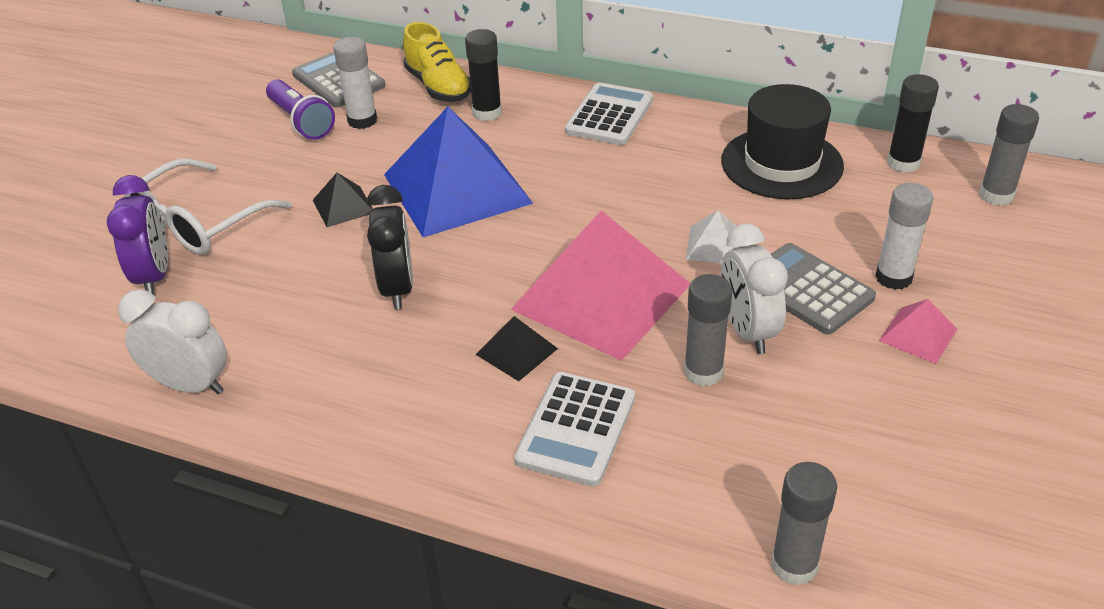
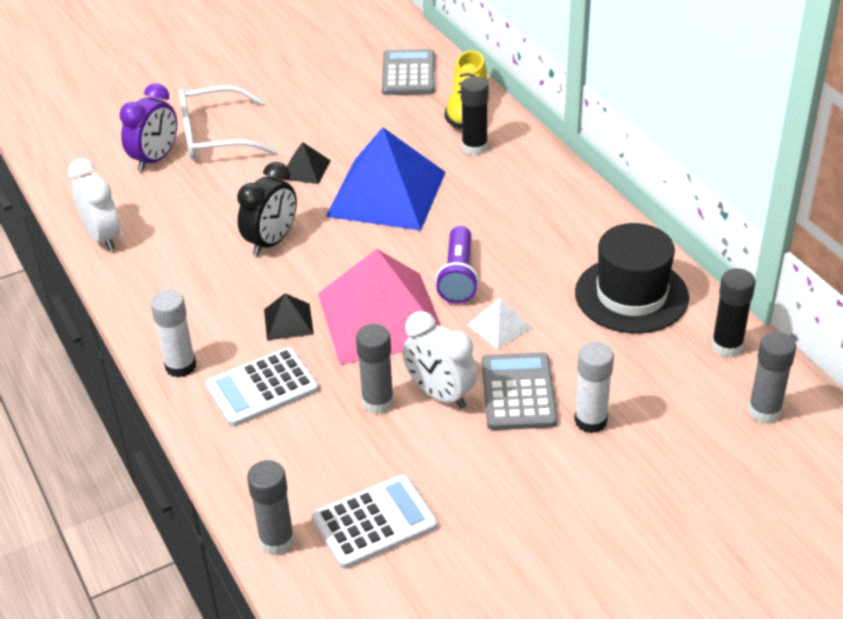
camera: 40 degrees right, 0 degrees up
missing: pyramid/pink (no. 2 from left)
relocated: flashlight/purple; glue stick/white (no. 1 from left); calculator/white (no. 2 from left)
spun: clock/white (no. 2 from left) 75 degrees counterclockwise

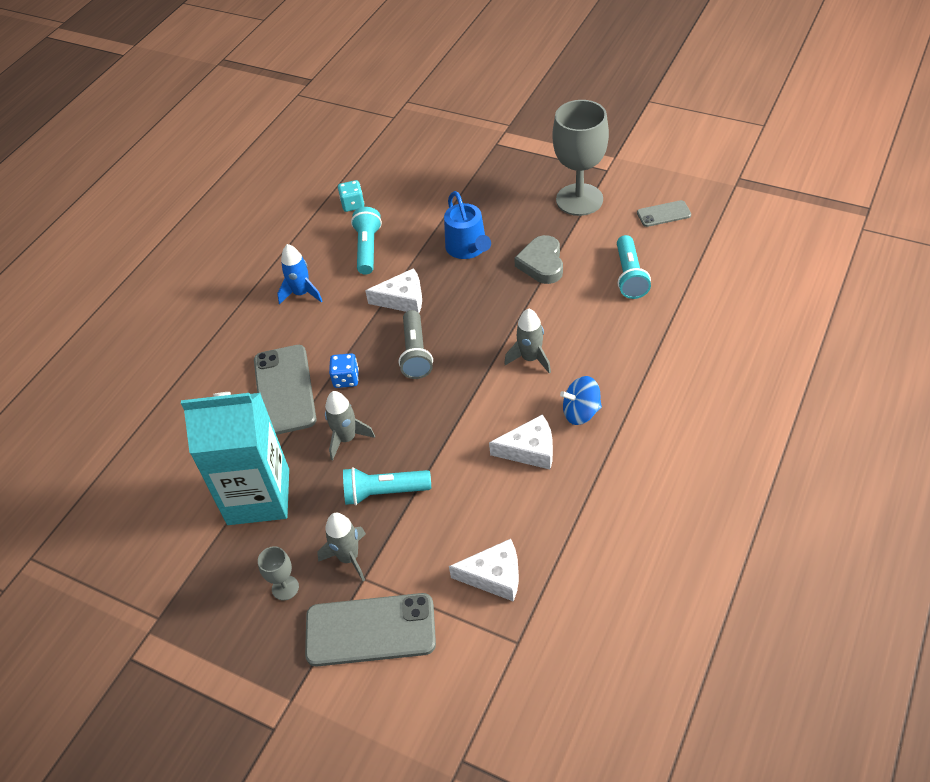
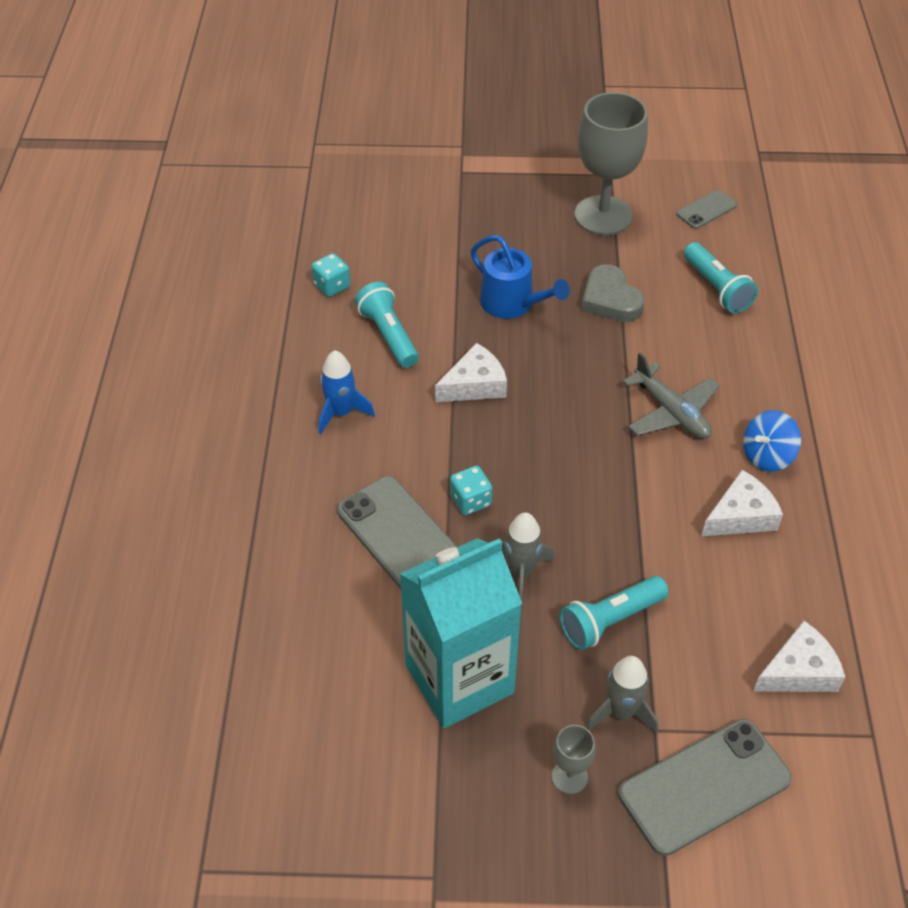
camera: 30 degrees left, 0 degrees up
missing: flashlight/grey
exchanged: rocket/grey (no. 3 from left) to plane/grey
colour: dice/blue to dice/turquoise (no. 2 from left)

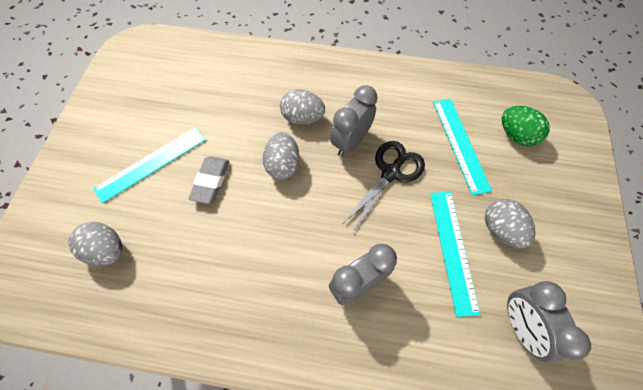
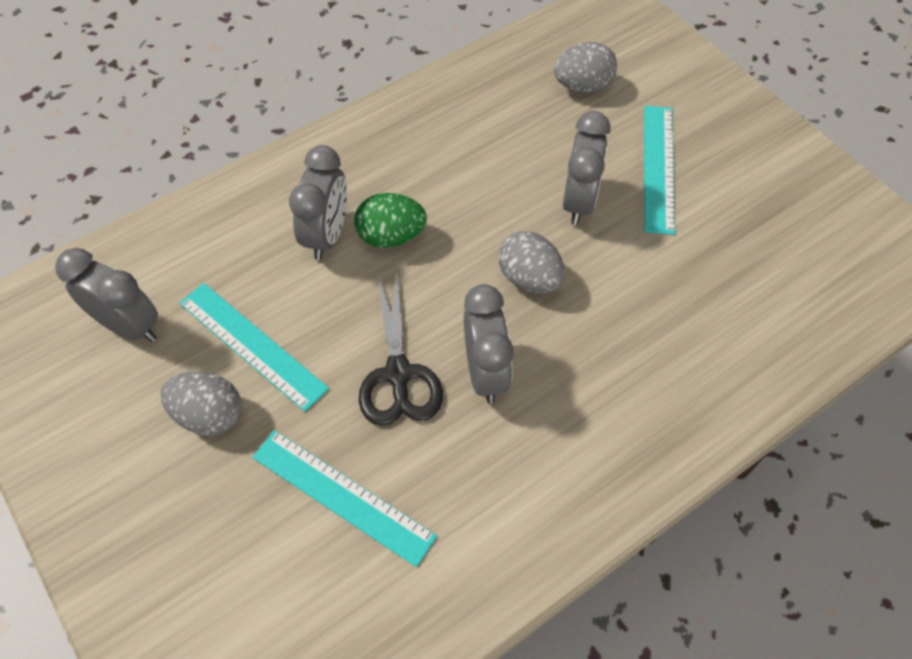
camera: 135 degrees right, 5 degrees down
missing: egg/grey (no. 3 from left)
relocated: egg/green
exchanged: eraser/grey to clock/grey (no. 4 from left)

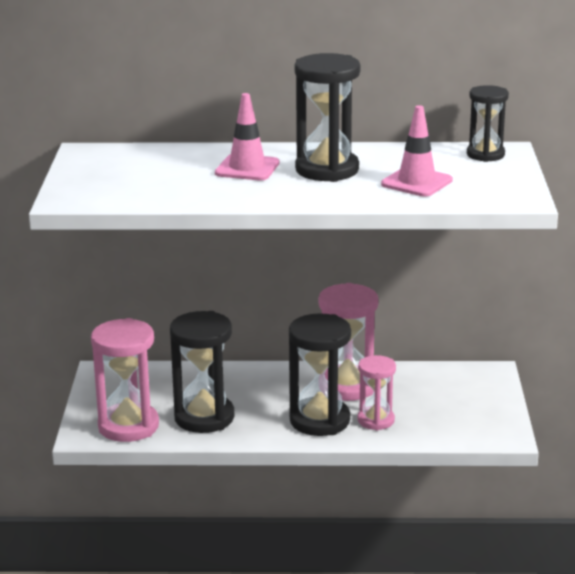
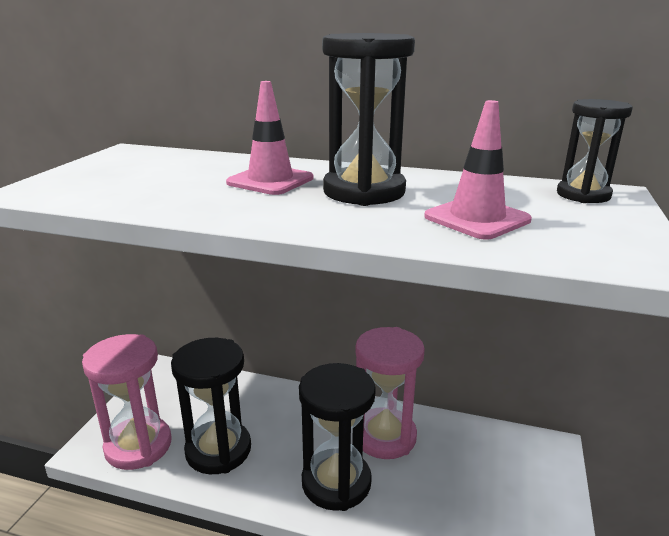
camera: 15 degrees right, 0 degrees up
missing: hourglass/pink (no. 3 from left)

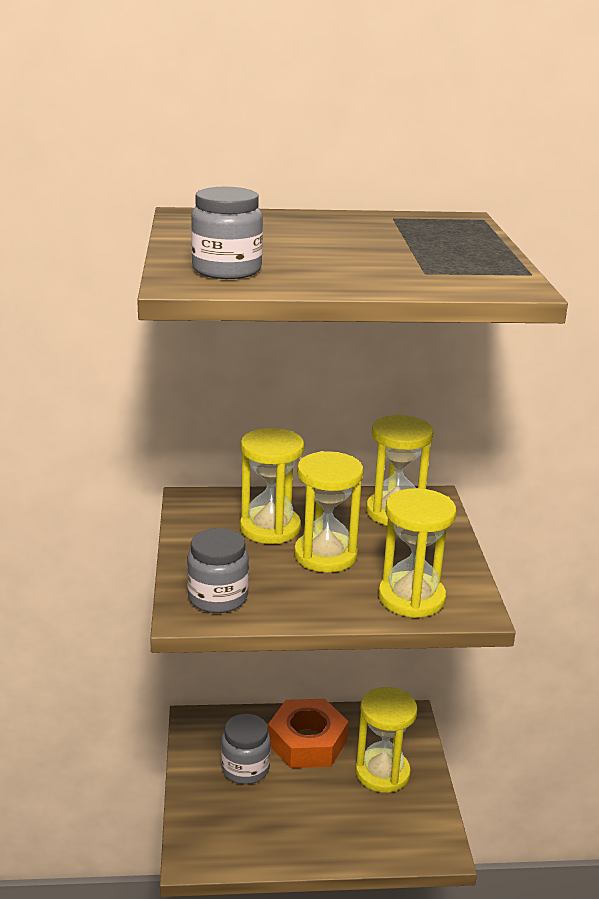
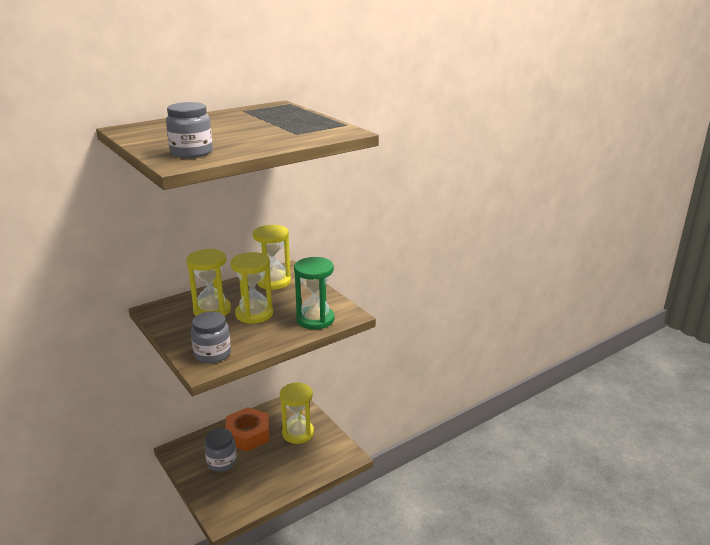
camera: 30 degrees left, 0 degrees up
colour: hourglass/yellow (no. 5 from left) to hourglass/green

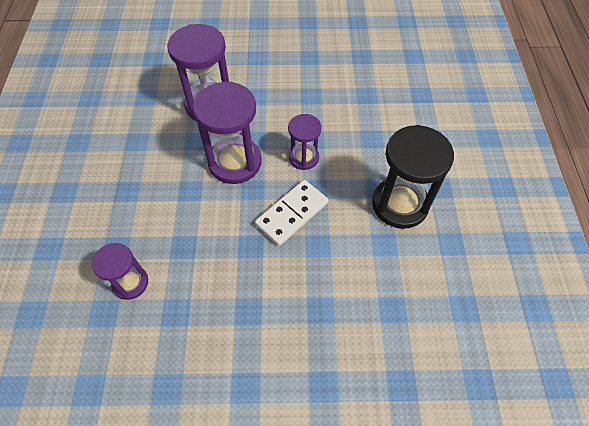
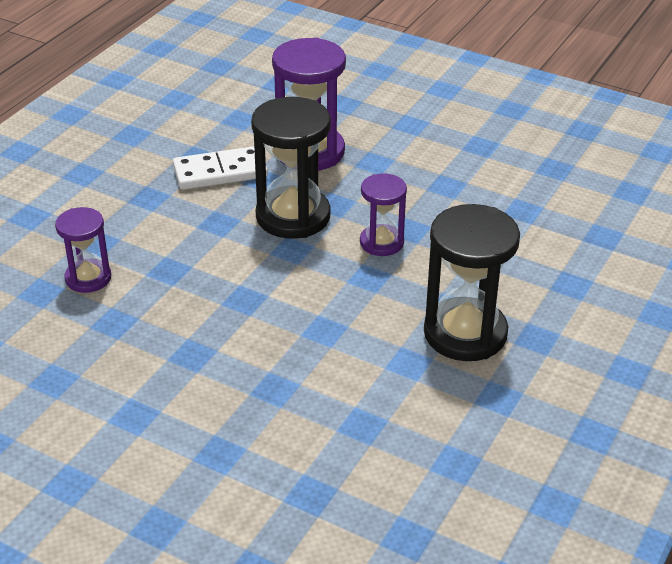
camera: 30 degrees right, 20 degrees down
relocated: domino/white
colour: hourglass/purple (no. 3 from left) to hourglass/black (no. 1 from left)

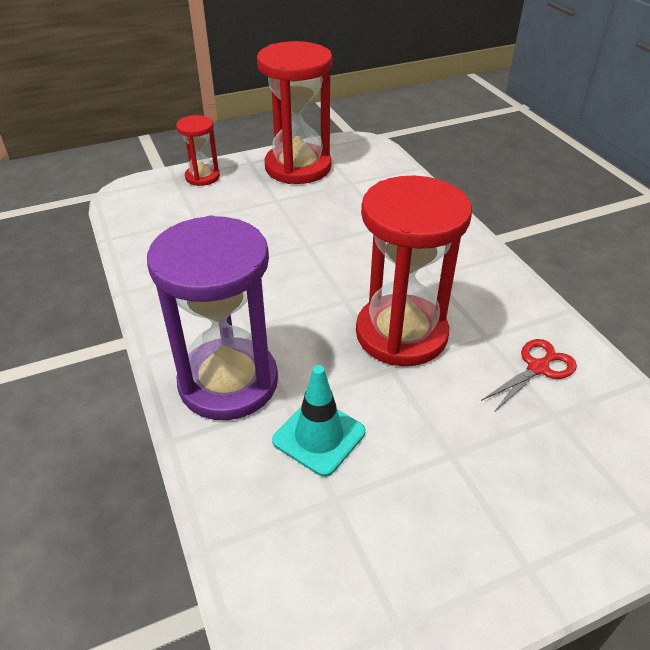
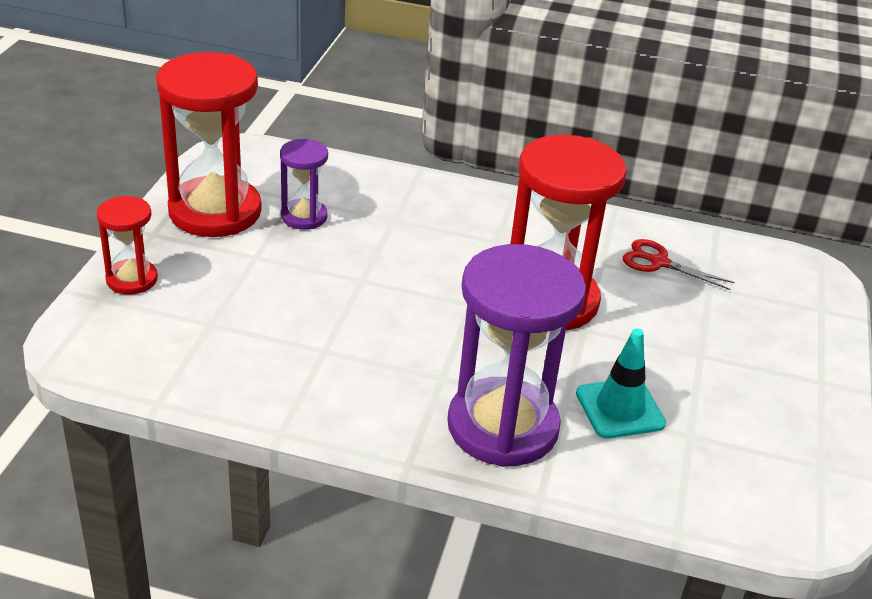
camera: 55 degrees left, 5 degrees down
appeared: hourglass/purple (no. 1 from left)
spun: scissors/red 60 degrees counterclockwise

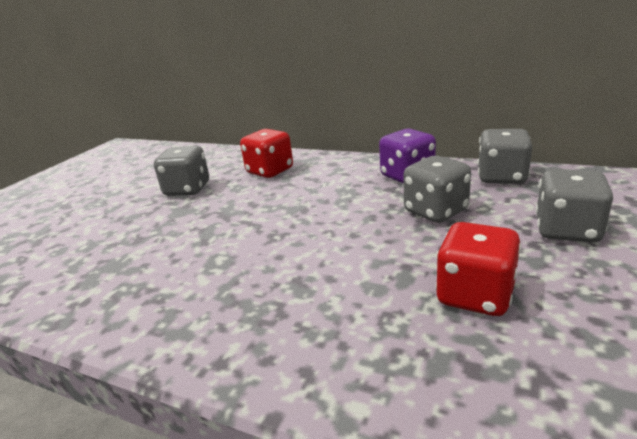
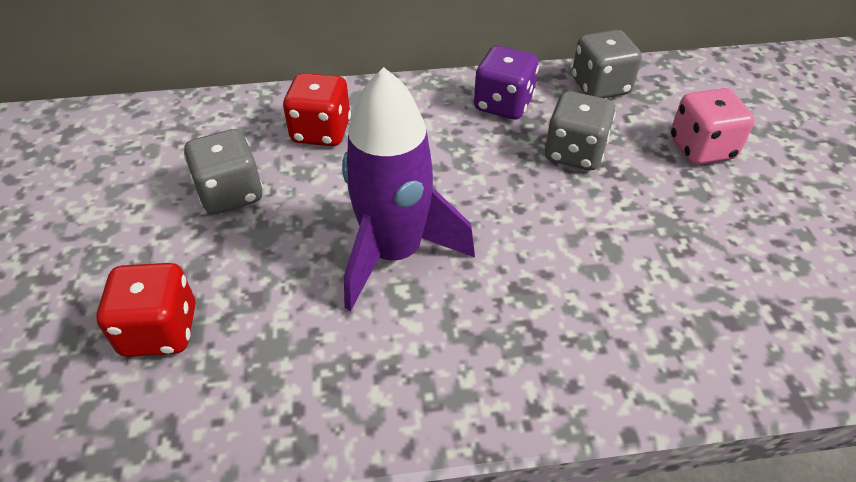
camera: 35 degrees left, 20 degrees up
appeared: rocket/purple
relocated: dice/red (no. 2 from left in the first image) to dice/red (no. 1 from left)
colour: dice/grey (no. 4 from left) to dice/pink

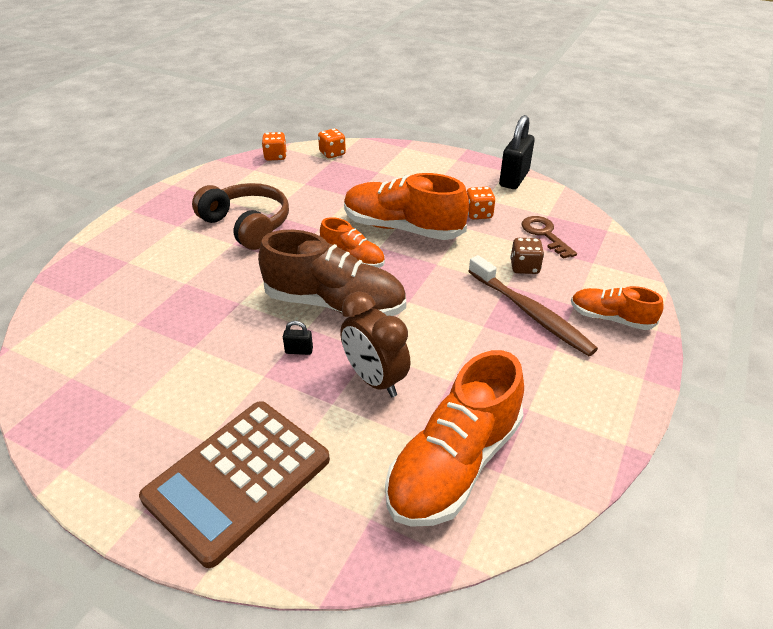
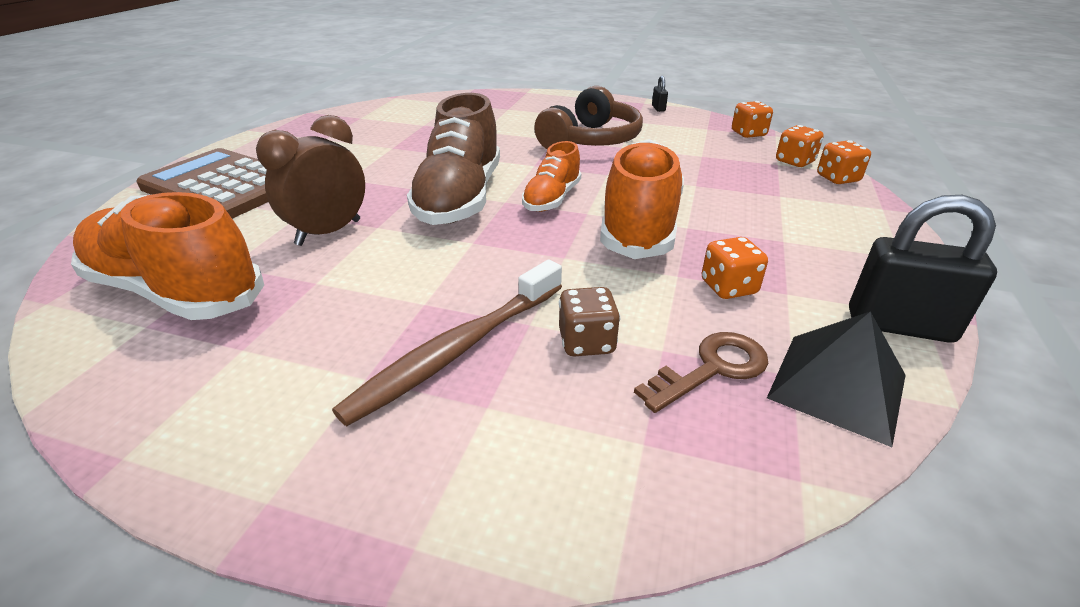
camera: 80 degrees right, 5 degrees down
missing: shoe/orange (no. 4 from left)
appeared: pyramid/black; dice/orange (no. 4 from left)
relocated: padlock/black (no. 1 from left)

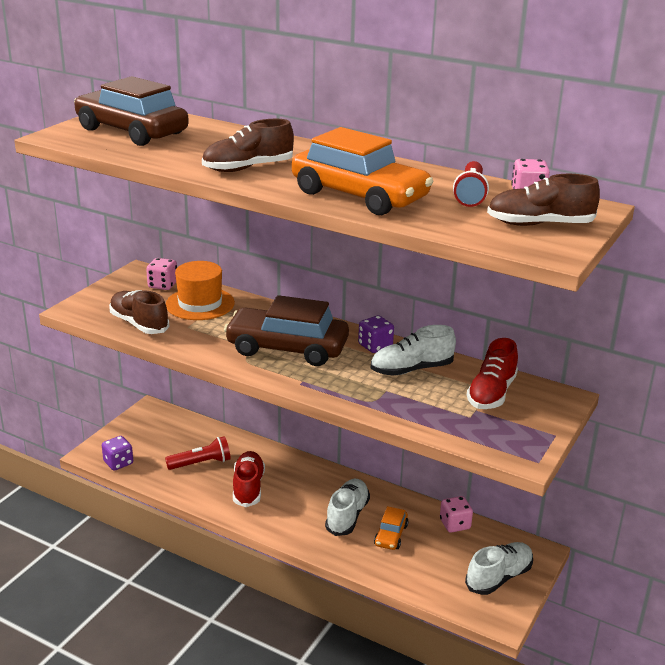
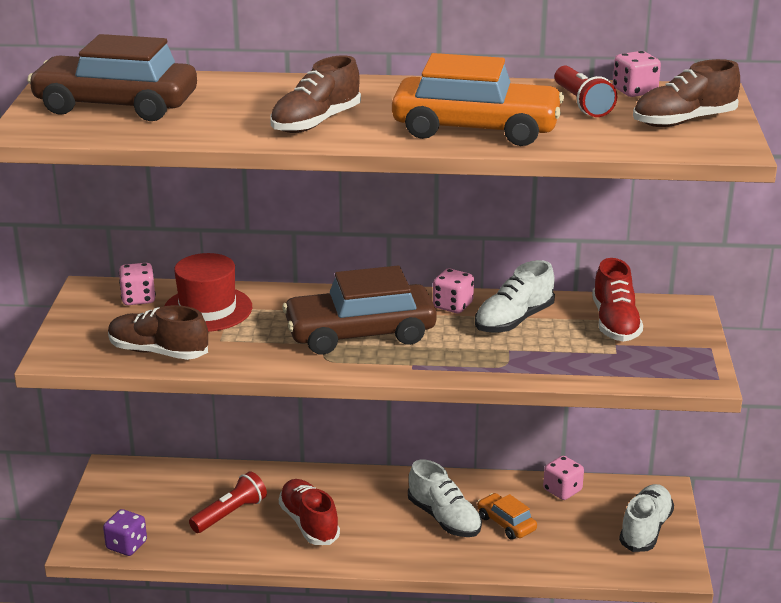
camera: 25 degrees left, 0 degrees up
colour: hat/orange to hat/red; dice/purple (no. 2 from left) to dice/pink (no. 2 from left)
spun: shoe/white (no. 1 from left) 150 degrees clockwise; car/orange (no. 2 from left) 150 degrees clockwise

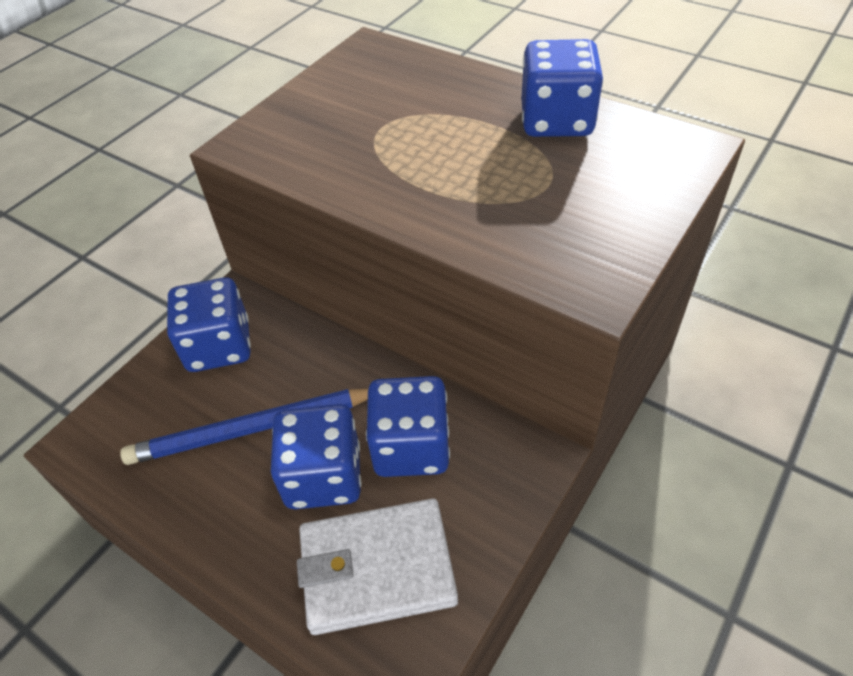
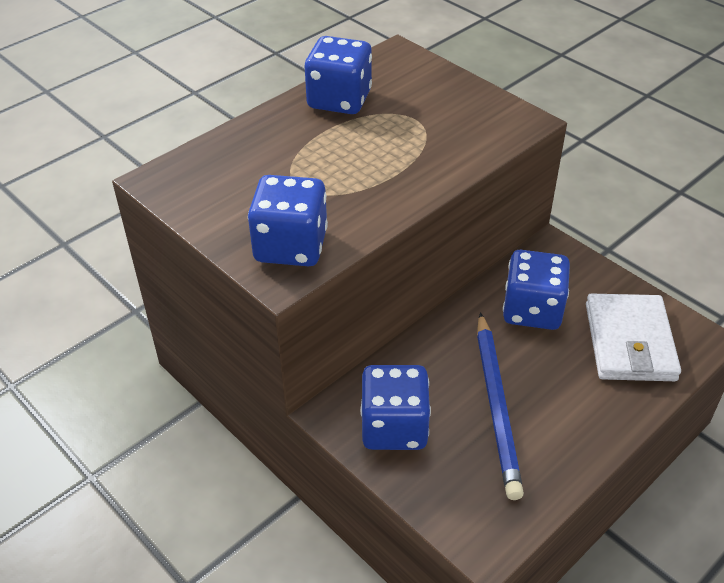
camera: 80 degrees left, 5 degrees down
relocated: dice/blue (no. 2 from left in the first image) to dice/blue (no. 1 from left)

